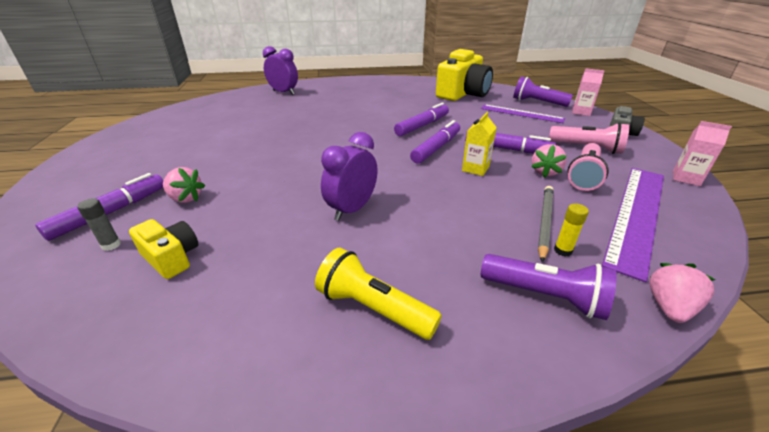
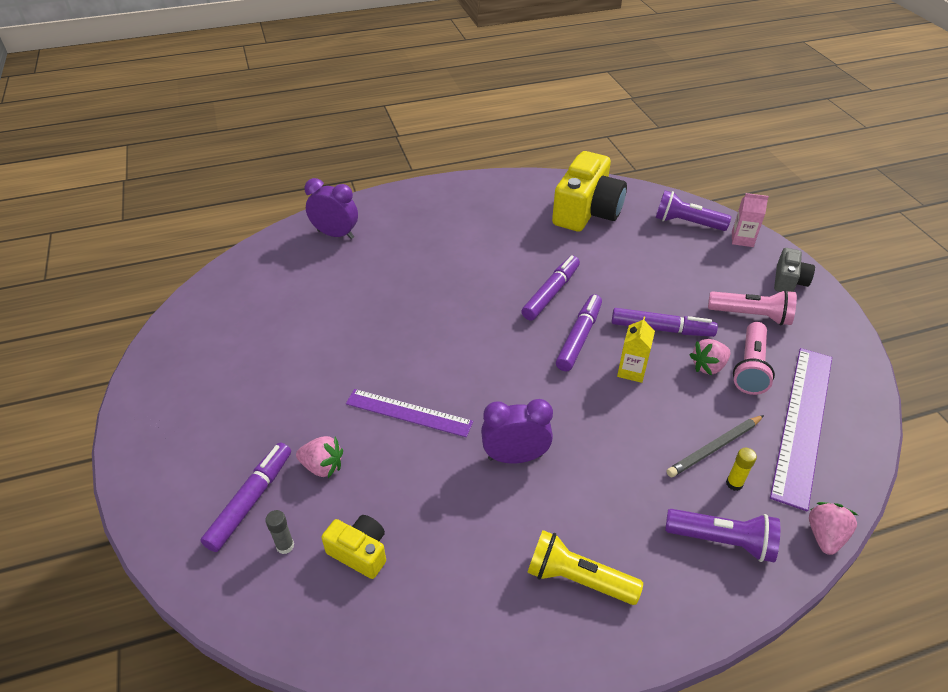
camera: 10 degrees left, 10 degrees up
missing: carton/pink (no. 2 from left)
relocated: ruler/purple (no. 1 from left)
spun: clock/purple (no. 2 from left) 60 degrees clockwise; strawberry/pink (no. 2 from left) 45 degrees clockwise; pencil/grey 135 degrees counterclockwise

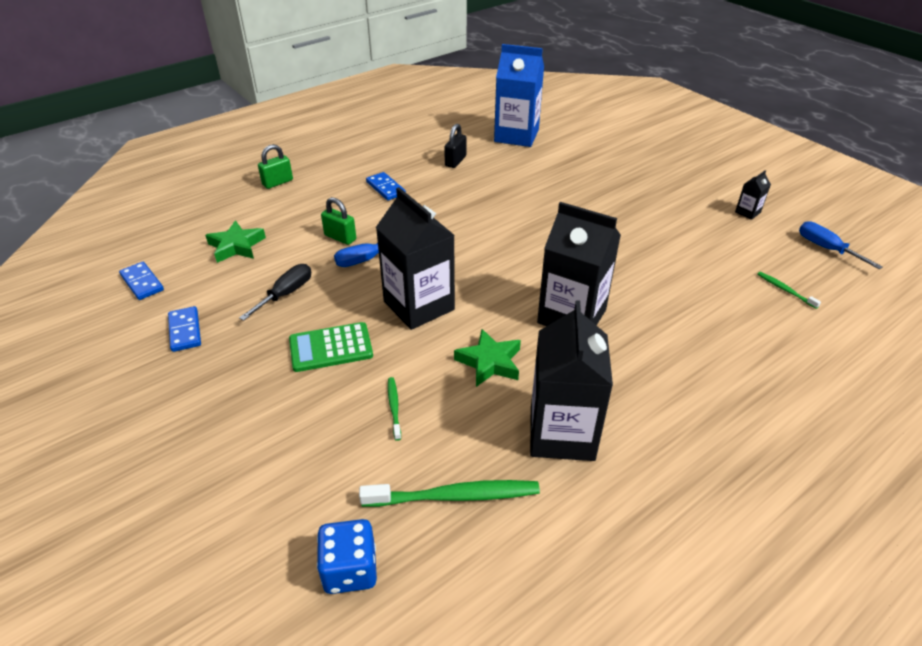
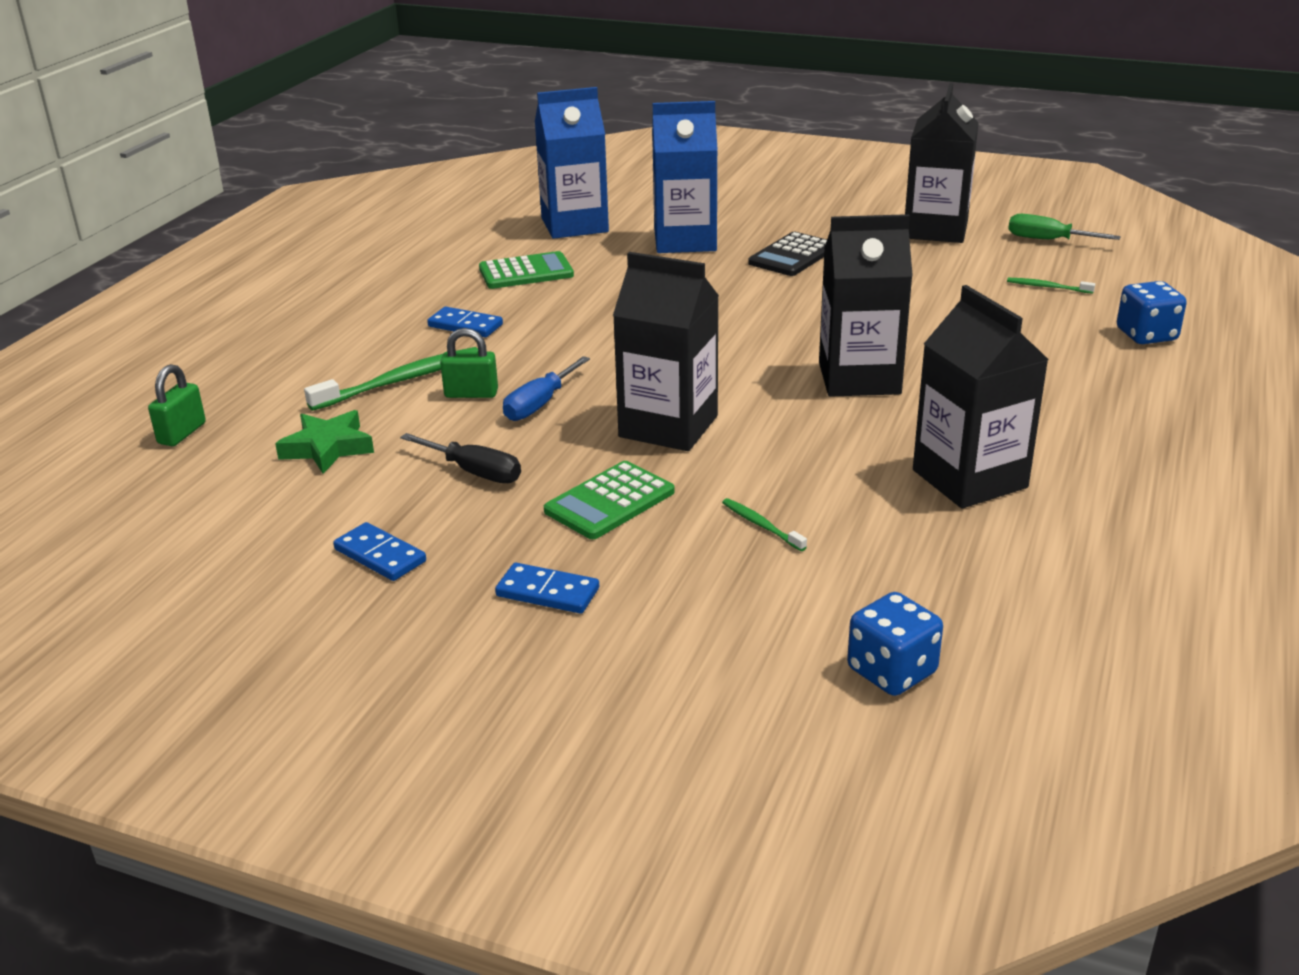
camera: 30 degrees left, 10 degrees down
missing: star/green (no. 2 from left)
appeared: carton/blue (no. 2 from left); calculator/black; dice/blue (no. 2 from left)
relocated: domino/blue (no. 1 from left in the first image) to domino/blue (no. 3 from left); padlock/green (no. 1 from left); toothbrush/green (no. 2 from left in the first image) to toothbrush/green (no. 1 from left)
exchanged: padlock/black to calculator/green (no. 1 from left)
colour: screwdriver/blue (no. 2 from left) to screwdriver/green
spun: screwdriver/black 120 degrees clockwise
size: carton/black (no. 4 from left in the first image) x2.37

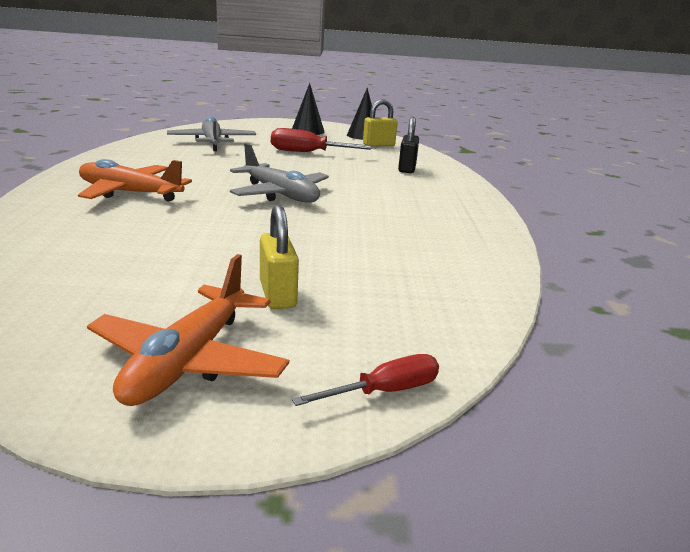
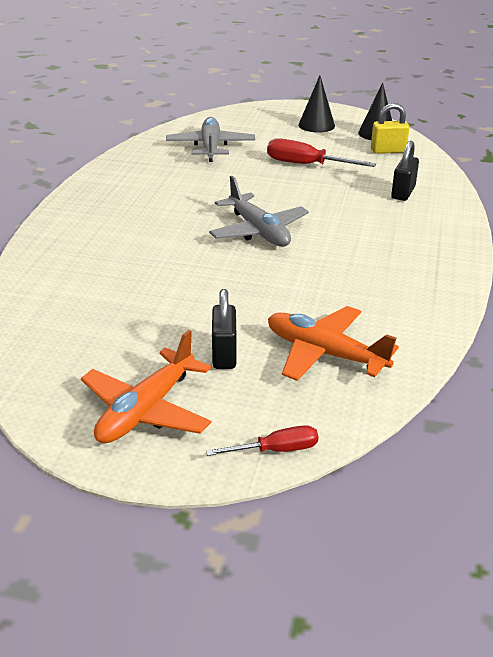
camera: 15 degrees right, 10 degrees up
relocated: plane/orange (no. 1 from left in the first image) to plane/orange (no. 2 from left)
colour: padlock/yellow (no. 1 from left) to padlock/black (no. 1 from left)

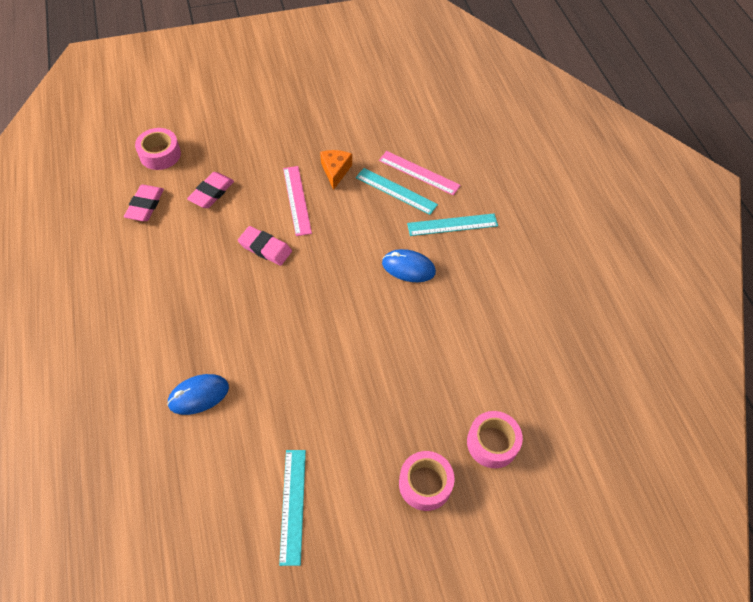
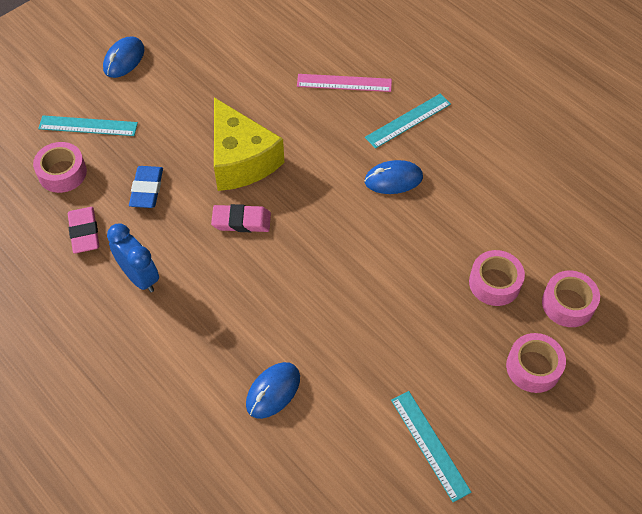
camera: 25 degrees left, 0 degrees up
missing: cheese/orange
appeared: mouse/blue (no. 1 from left); clock/blue; tape/pink (no. 2 from left)
relocated: ruler/turquoise (no. 2 from left in the first image) to ruler/turquoise (no. 1 from left)
exchanged: ruler/pink (no. 1 from left) to cheese/yellow
colour: eraser/pink (no. 2 from left) to eraser/blue

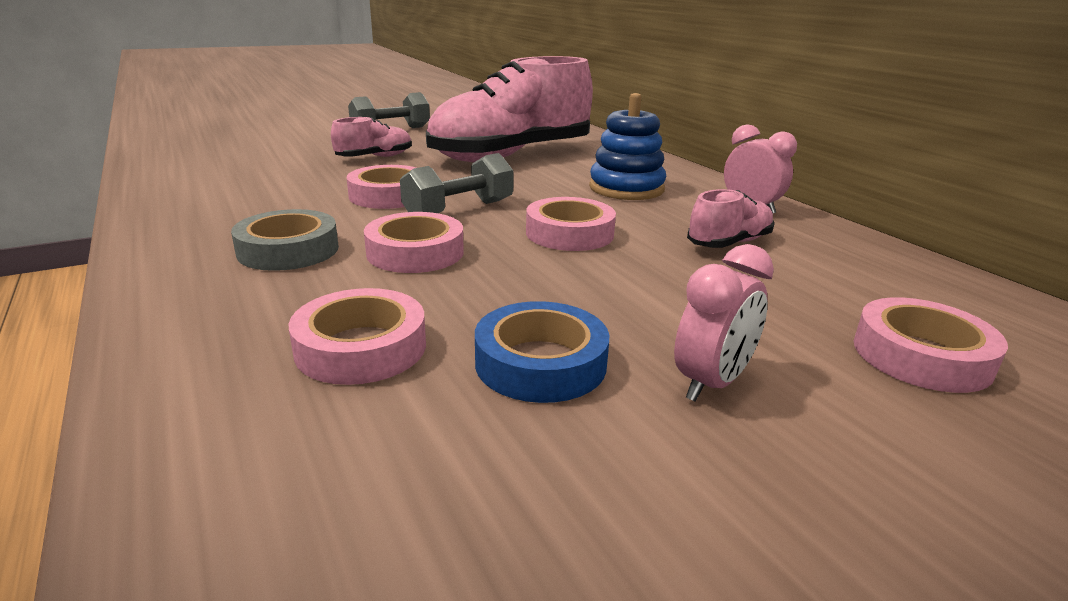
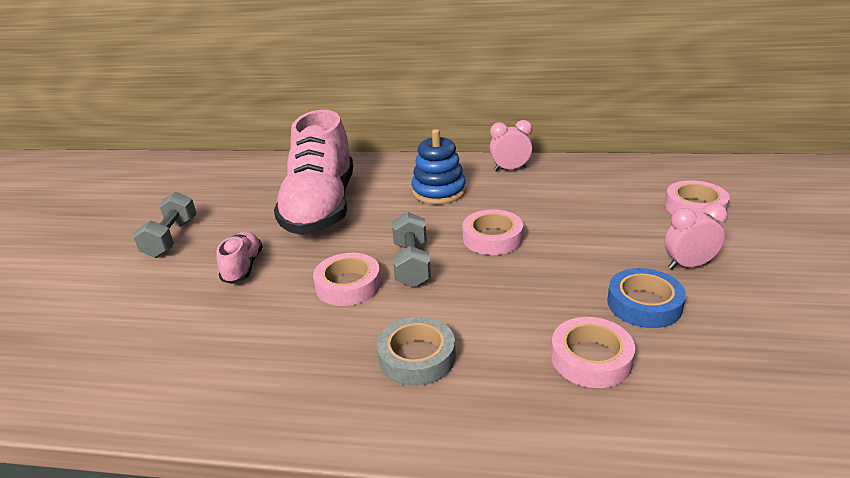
camera: 50 degrees left, 5 degrees up
missing: tape/pink (no. 3 from left); shoe/pink (no. 3 from left)
spun: clock/pink (no. 1 from left in the first image) 90 degrees counterclockwise

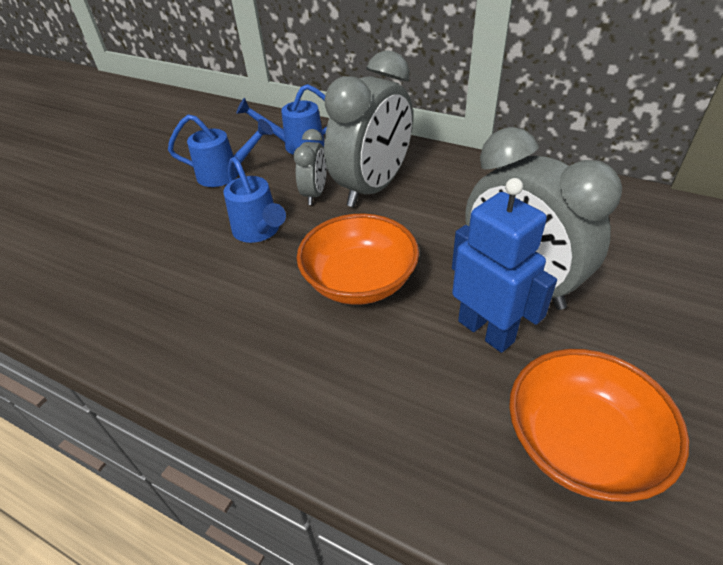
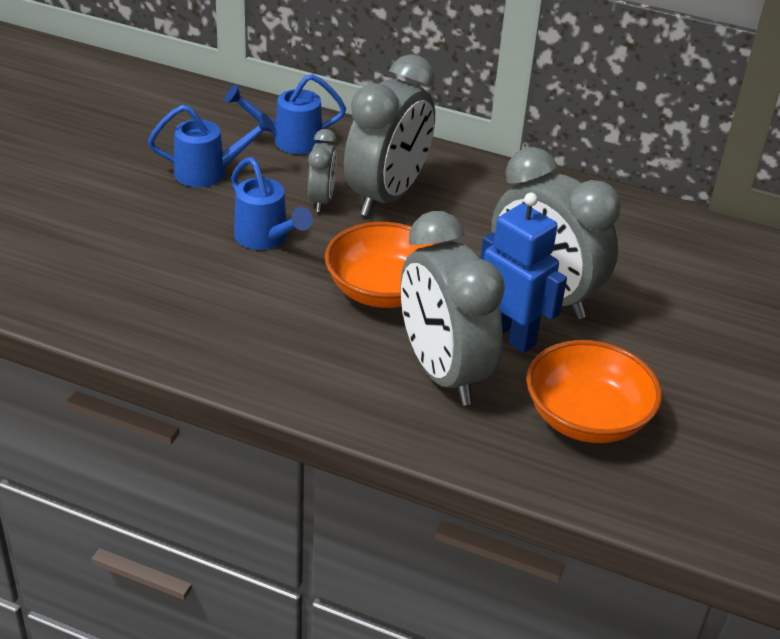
camera: 10 degrees left, 5 degrees down
appeared: clock/grey (no. 3 from left)

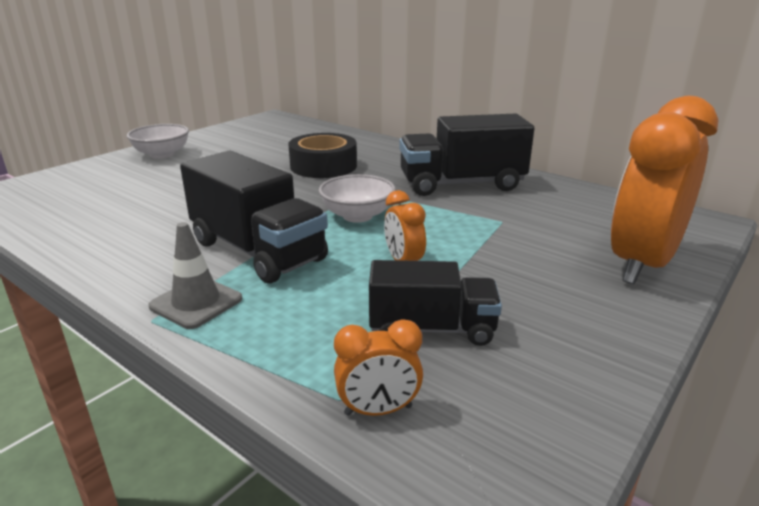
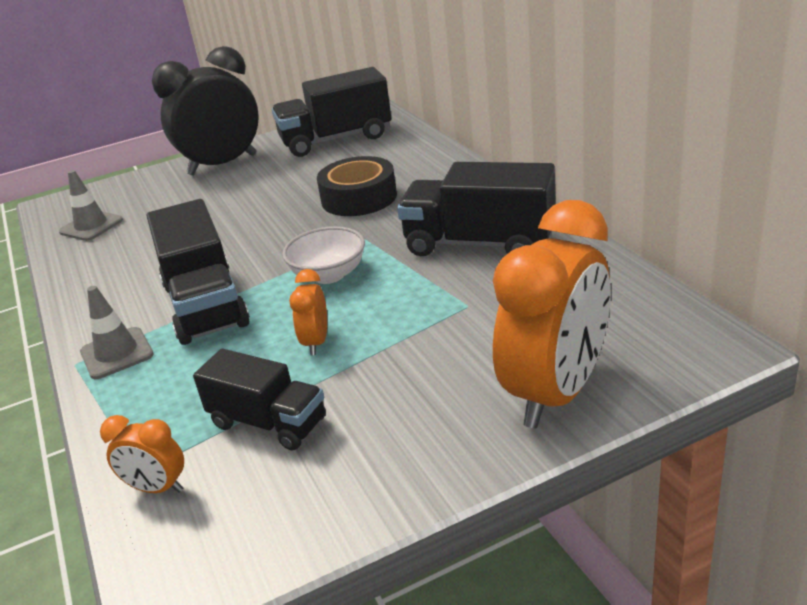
camera: 30 degrees right, 5 degrees up
appeared: traffic cone/grey (no. 1 from left); truck/black (no. 3 from left)
exchanged: bowl/white (no. 1 from left) to clock/black
spun: clock/orange (no. 3 from left) 150 degrees clockwise

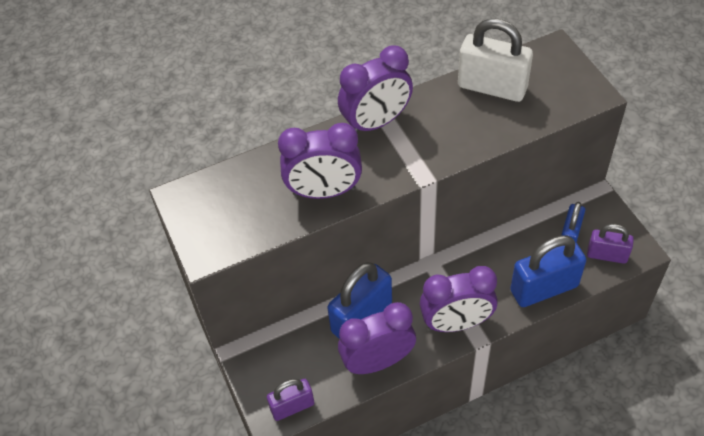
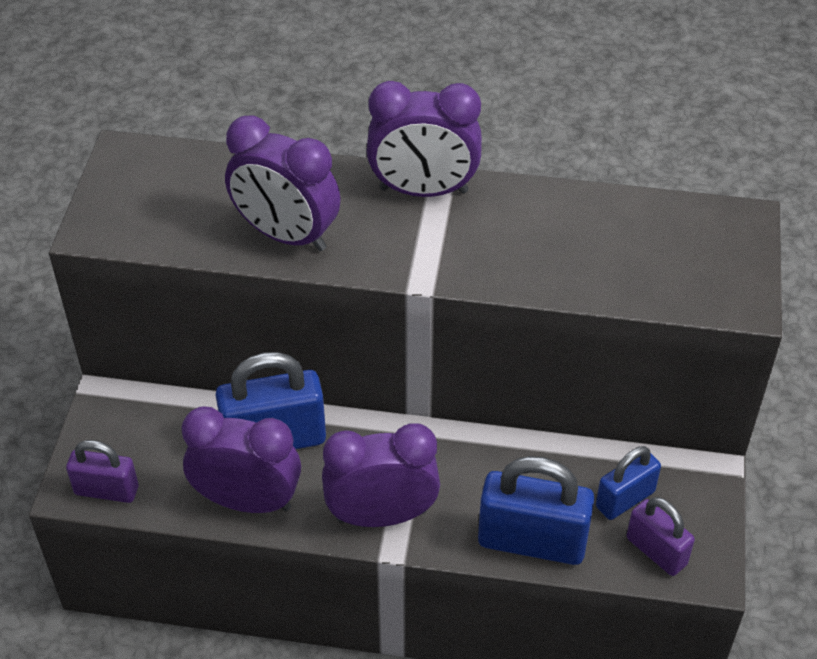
camera: 30 degrees right, 5 degrees down
missing: padlock/white
spun: clock/purple (no. 4 from left in the first image) 150 degrees clockwise

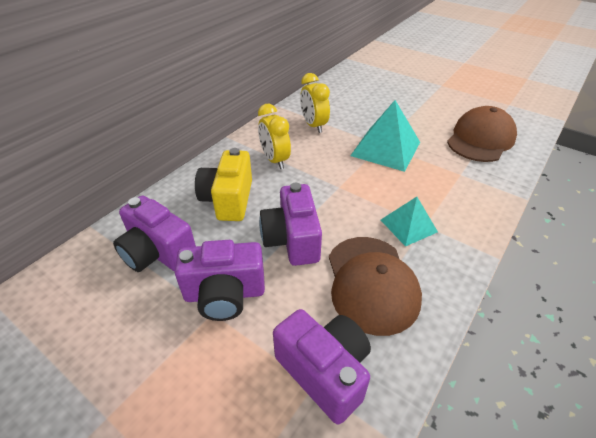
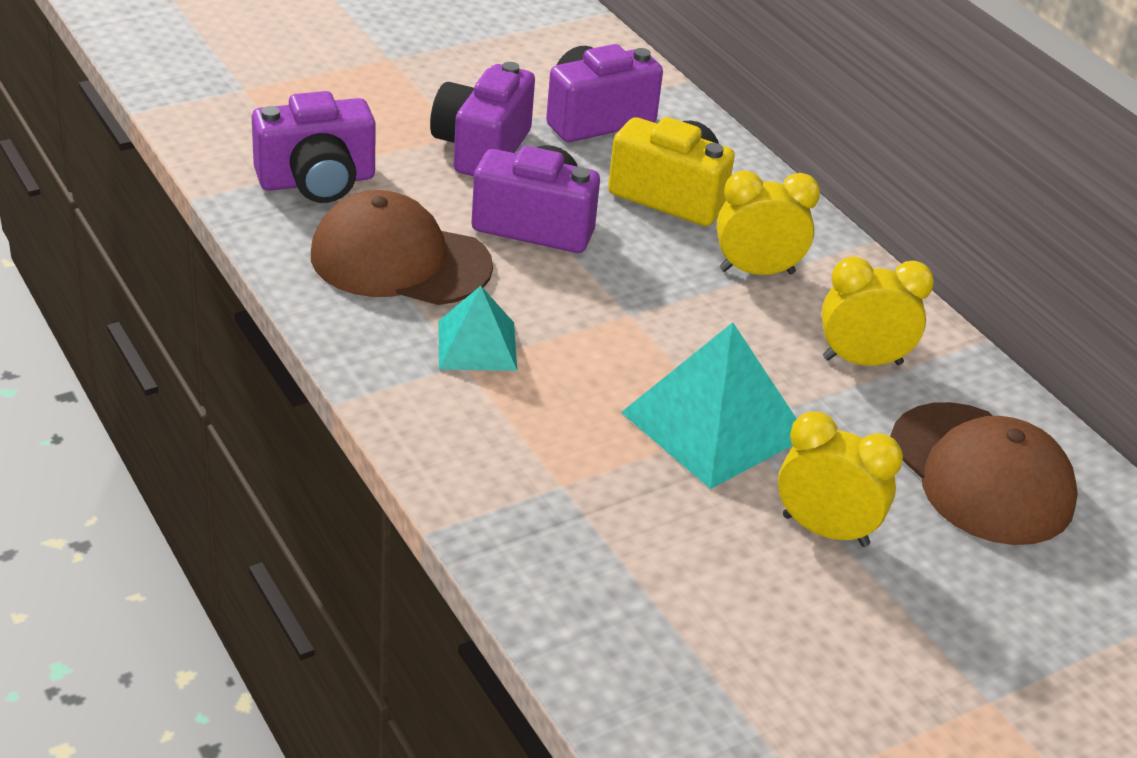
camera: 110 degrees right, 5 degrees down
appeared: clock/yellow (no. 2 from left)
relocated: cap/brown (no. 2 from left)

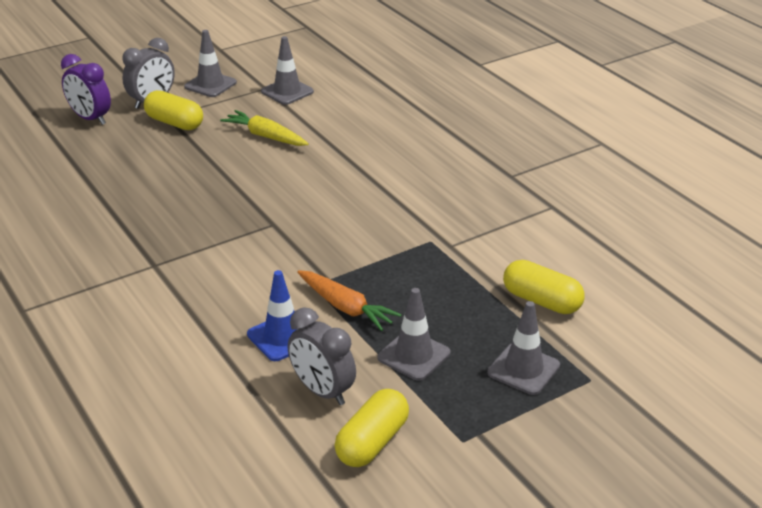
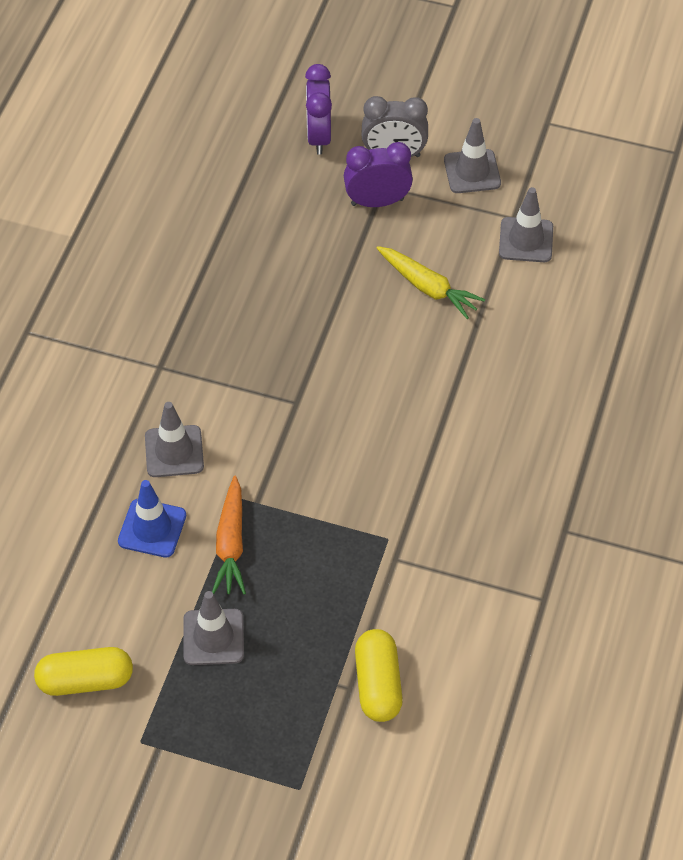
camera: 50 degrees right, 20 degrees up
missing: clock/grey (no. 2 from left)
relocated: traffic cone/grey (no. 4 from left in the first image) to traffic cone/grey (no. 1 from left)
exchanged: capsule/yellow (no. 1 from left) to clock/purple (no. 2 from left)
spun: carrot/yellow 135 degrees clockwise

